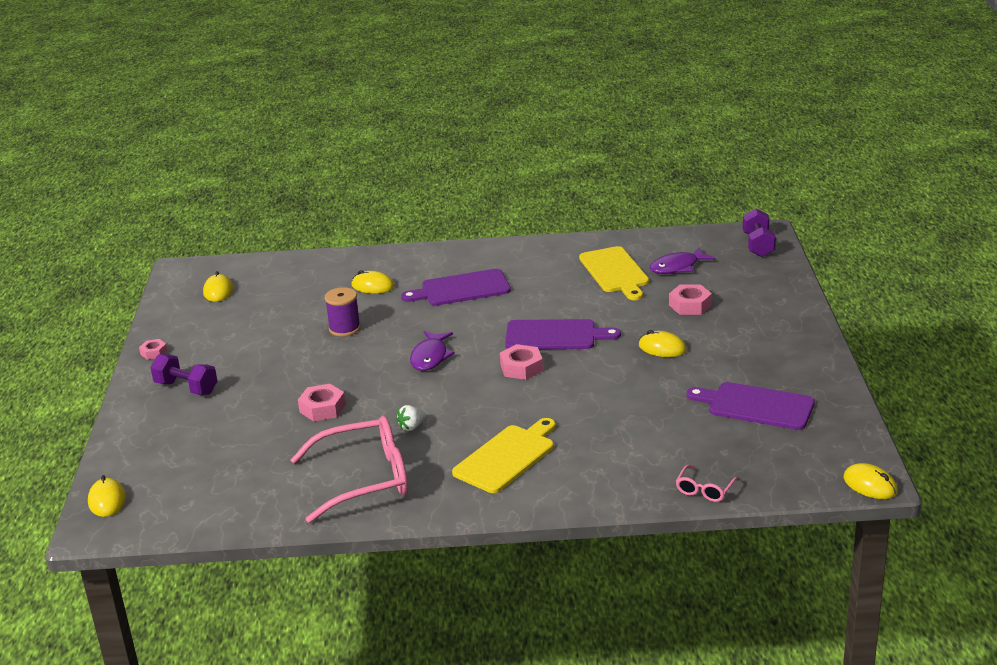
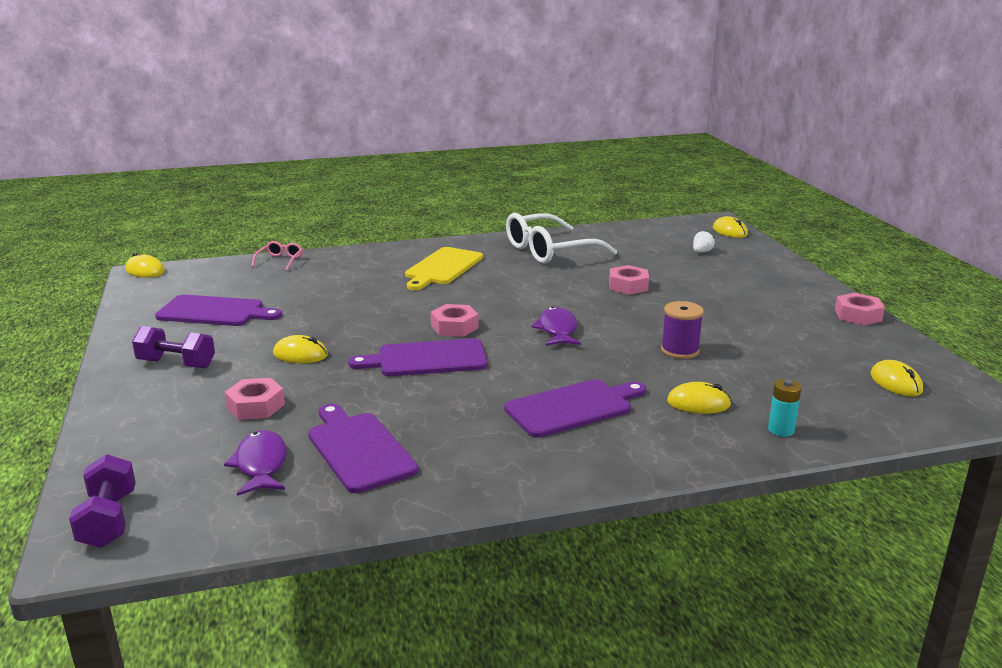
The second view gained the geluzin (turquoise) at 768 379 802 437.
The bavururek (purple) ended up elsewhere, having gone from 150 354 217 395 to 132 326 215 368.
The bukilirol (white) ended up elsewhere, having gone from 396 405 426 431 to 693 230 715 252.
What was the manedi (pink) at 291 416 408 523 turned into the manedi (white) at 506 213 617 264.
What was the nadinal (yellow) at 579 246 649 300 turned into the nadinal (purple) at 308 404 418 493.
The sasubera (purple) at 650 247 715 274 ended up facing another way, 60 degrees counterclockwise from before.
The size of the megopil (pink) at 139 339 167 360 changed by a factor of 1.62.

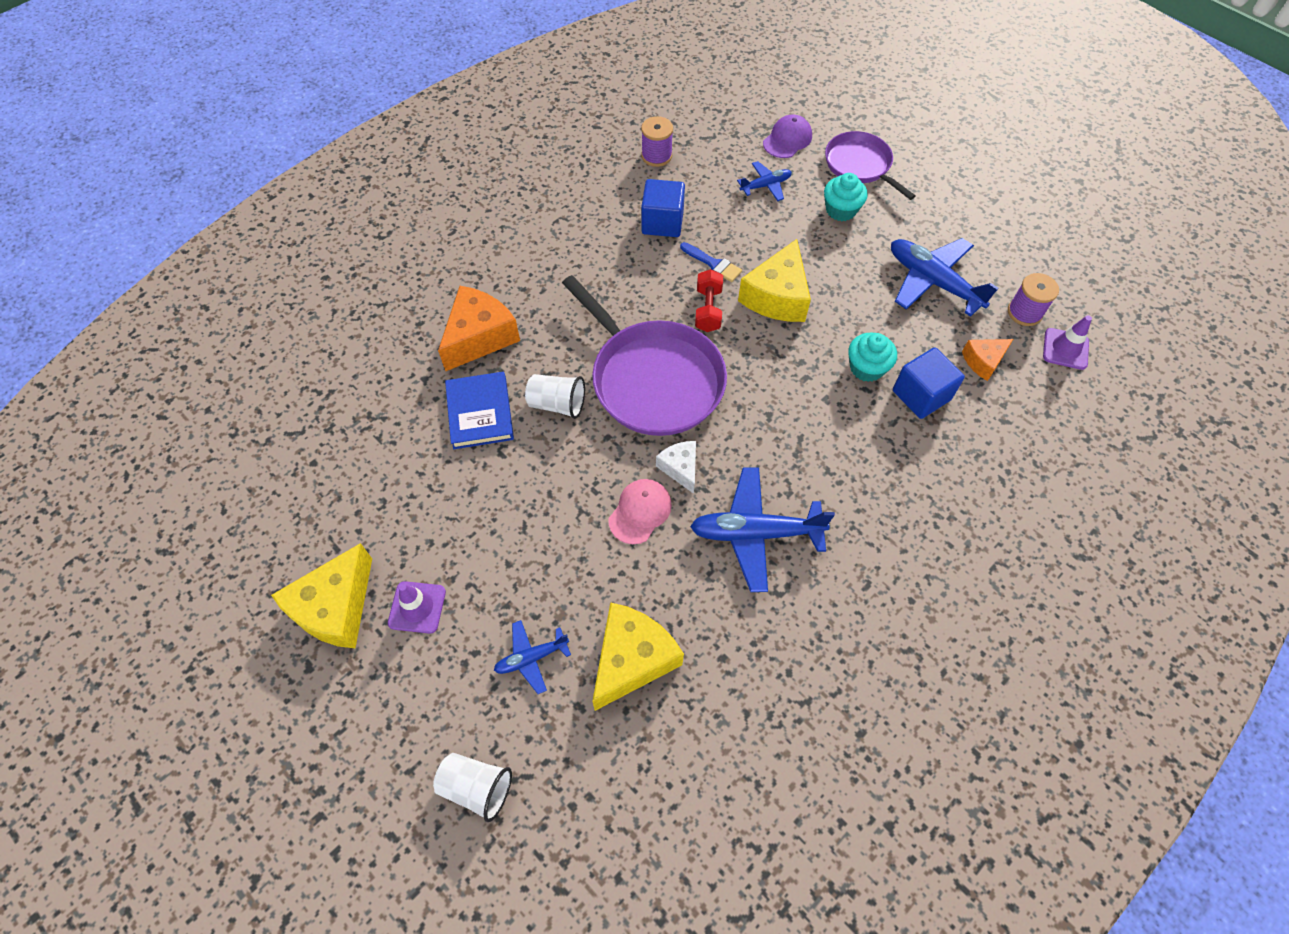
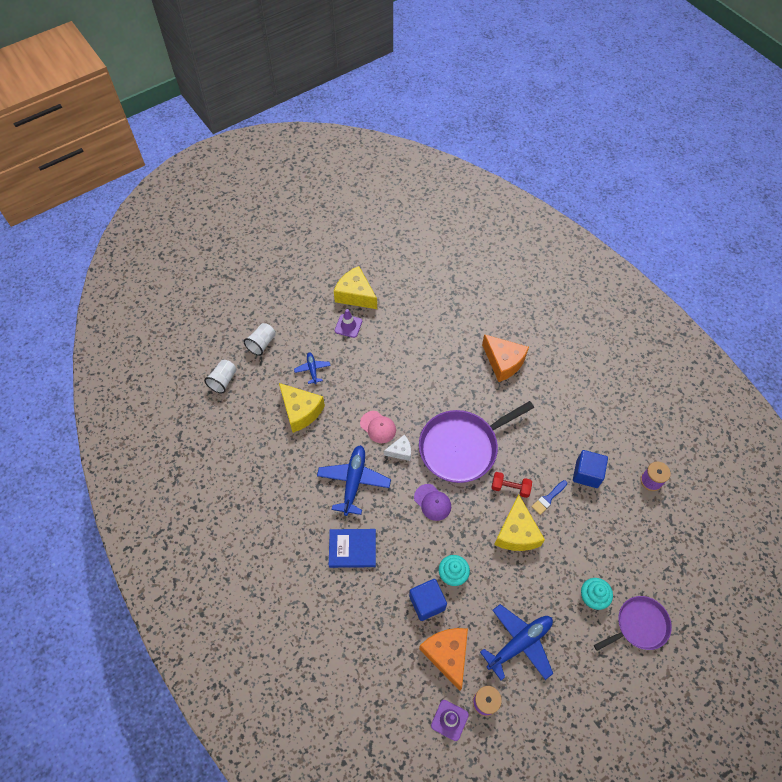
The second view lost the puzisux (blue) at 737 161 792 201.
The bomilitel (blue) ended up elsewhere, having gone from 445 372 514 449 to 329 529 376 568.
The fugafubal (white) ended up elsewhere, having gone from 525 374 585 419 to 204 360 237 393.
The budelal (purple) ended up elsewhere, having gone from 763 115 812 158 to 414 484 451 521.
The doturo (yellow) at 738 239 811 322 ended up facing another way, 120 degrees counterclockwise from before.
The size of the doturo (orange) at 962 339 1013 381 changed by a factor of 1.80.

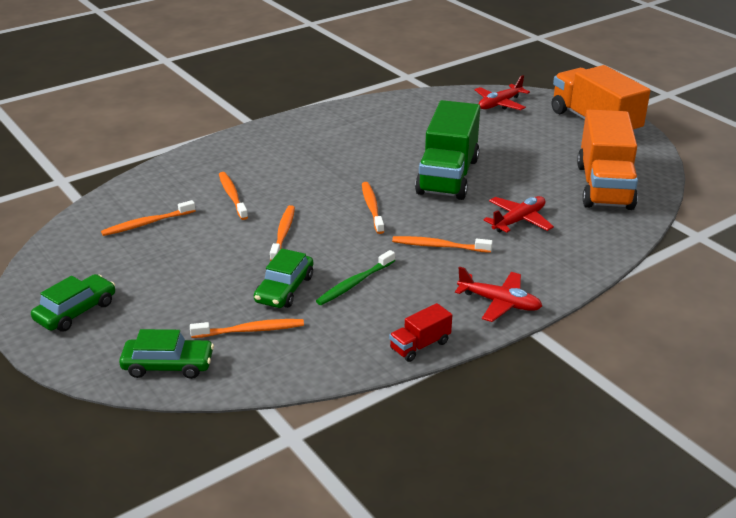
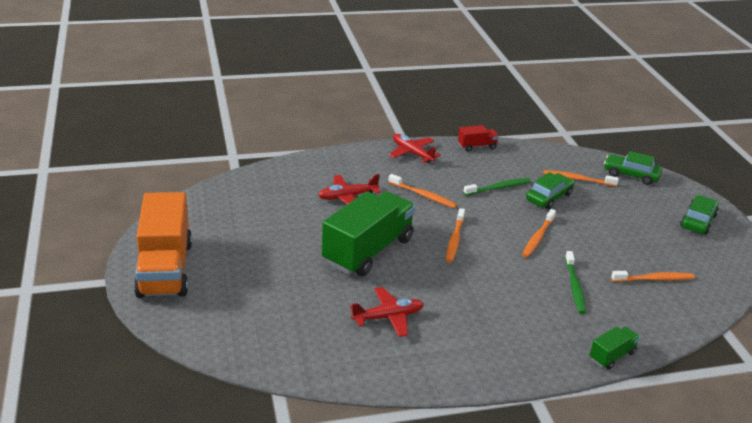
The second view lost the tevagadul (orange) at 577 110 638 210.
The second view gained the tevagadul (green) at 590 327 640 370.
The puzisux (red) ended up elsewhere, having gone from 475 75 530 110 to 350 287 424 337.
What was the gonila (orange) at 219 172 248 220 turned into the gonila (green) at 565 251 586 314.
The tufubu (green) at 31 274 115 332 ended up facing another way, 150 degrees clockwise from before.

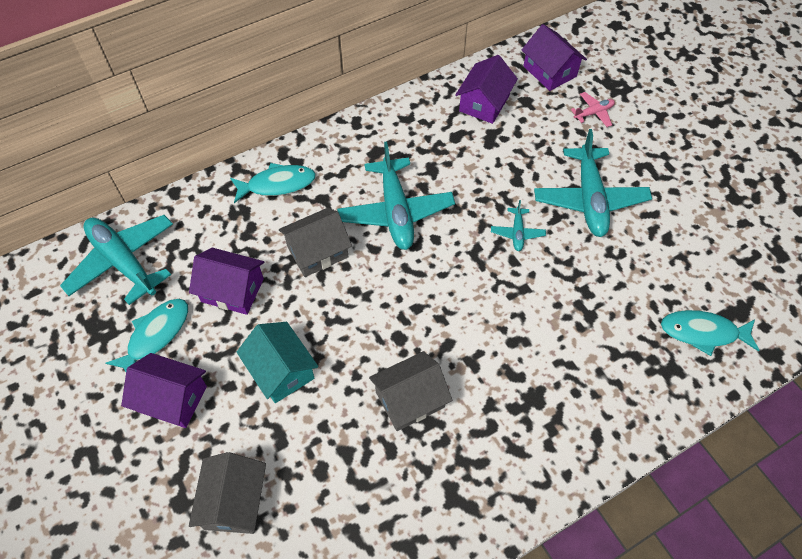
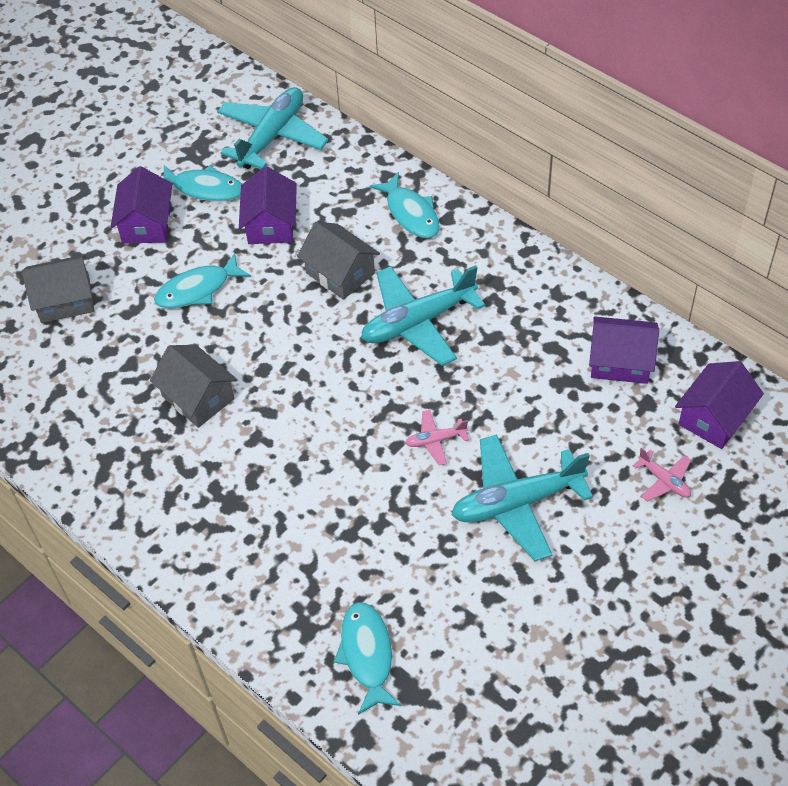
Where the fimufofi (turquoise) stood at 237 322 319 403, the sasubera (turquoise) came to stand at 154 253 251 309.
What was the puzisux (turquoise) at 491 200 546 251 turned into the puzisux (pink) at 406 410 469 465.

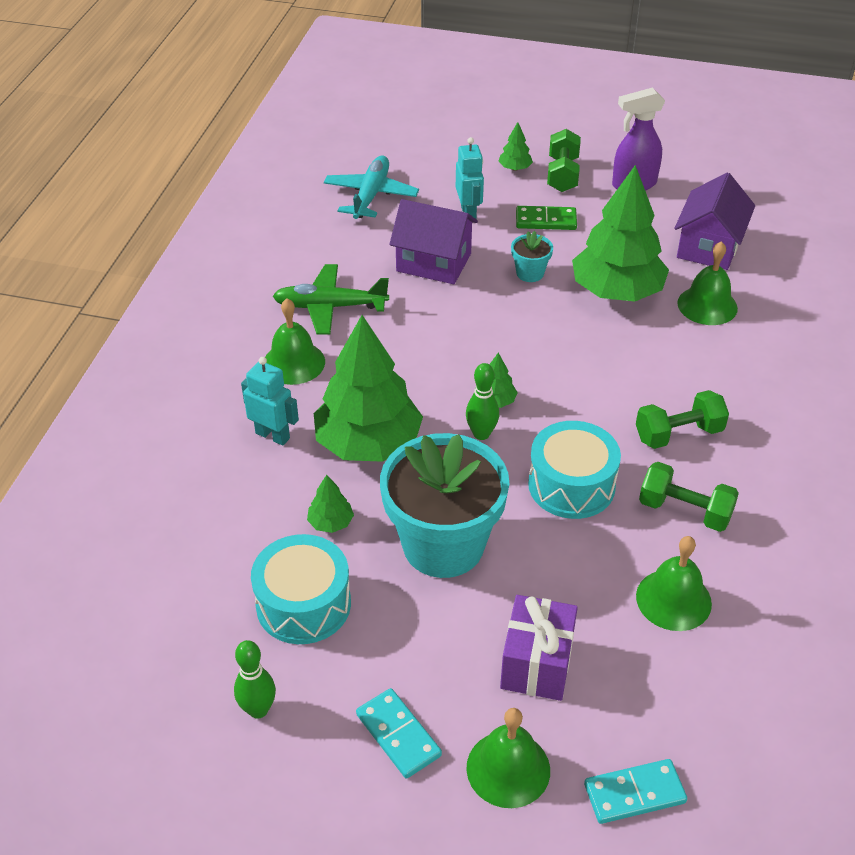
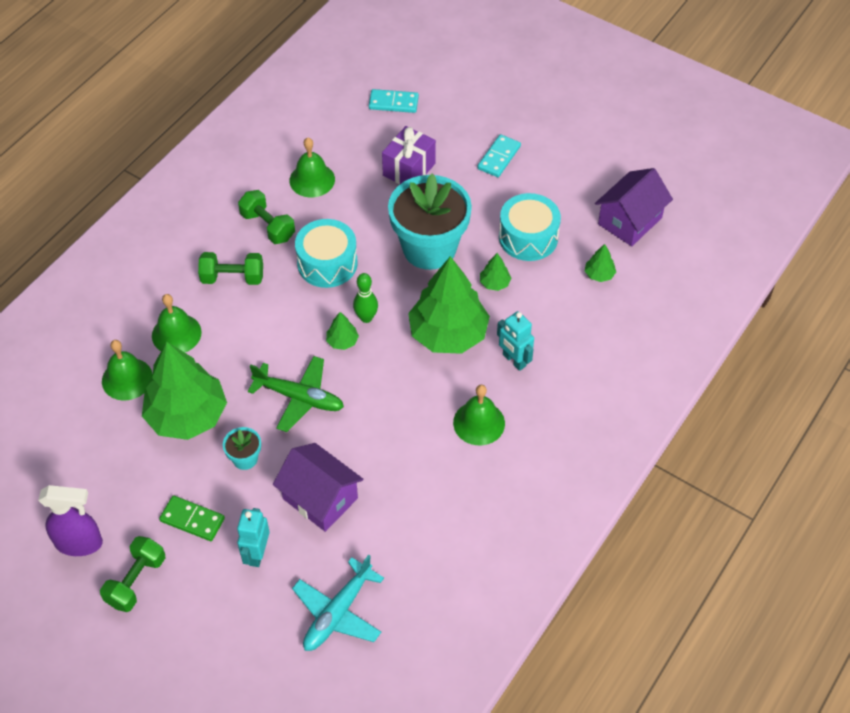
The second view lost the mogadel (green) at 234 640 276 719.
The puzisux (green) ended up elsewhere, having gone from 273 264 389 335 to 248 356 344 432.
The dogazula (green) ended up elsewhere, having gone from 466 708 550 808 to 152 294 202 352.
The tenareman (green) ended up elsewhere, having gone from 498 122 533 171 to 585 244 616 282.
The fimufofi (purple) ended up elsewhere, having gone from 674 173 755 270 to 595 168 673 246.
The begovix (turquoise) at 356 688 442 778 ended up facing another way, 45 degrees clockwise from before.

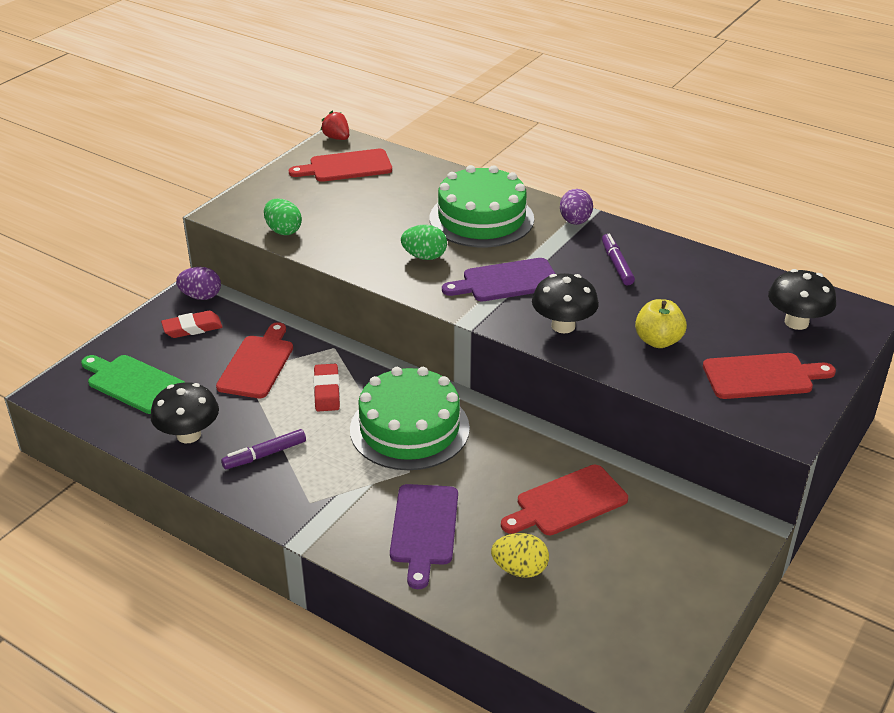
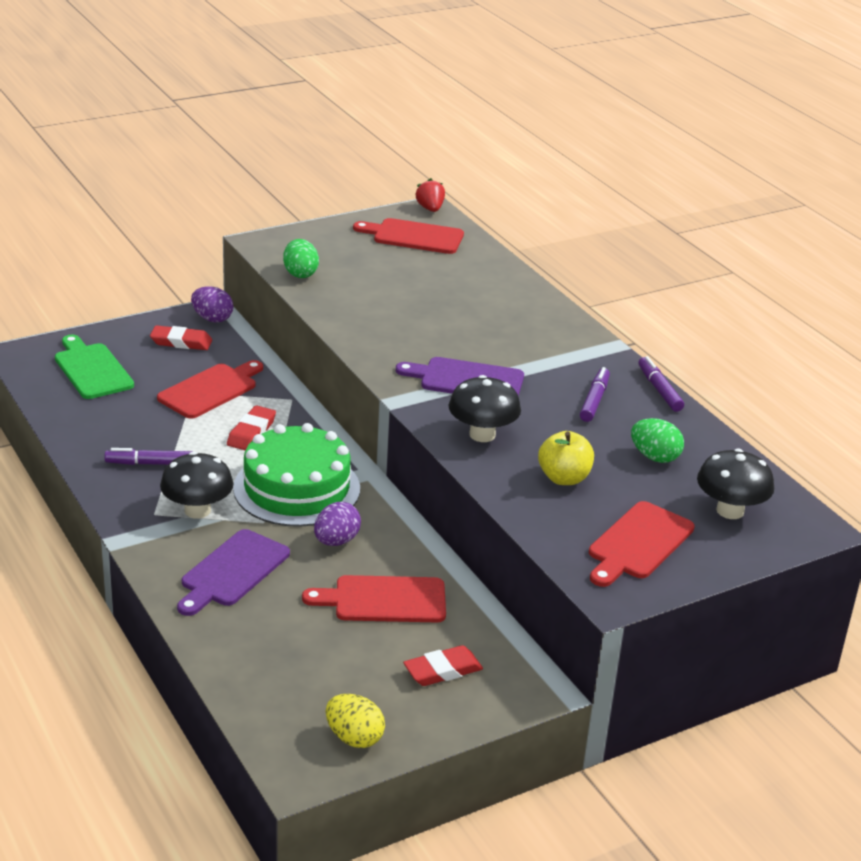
The second view lost the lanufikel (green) at 430 165 534 247.
The second view gained the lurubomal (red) at 403 645 483 686.
The second view gained the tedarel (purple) at 638 356 684 412.
The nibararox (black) ended up elsewhere, having gone from 150 382 219 443 to 160 452 234 519.
The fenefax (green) ended up elsewhere, having gone from 401 225 447 260 to 631 418 684 463.
The fenefax (yellow) ended up elsewhere, having gone from 491 533 549 578 to 326 694 385 748.
The fenefax (purple) ended up elsewhere, having gone from 560 189 593 225 to 314 502 361 546.
The nadinal (red) at 703 353 836 399 ended up facing another way, 105 degrees clockwise from before.

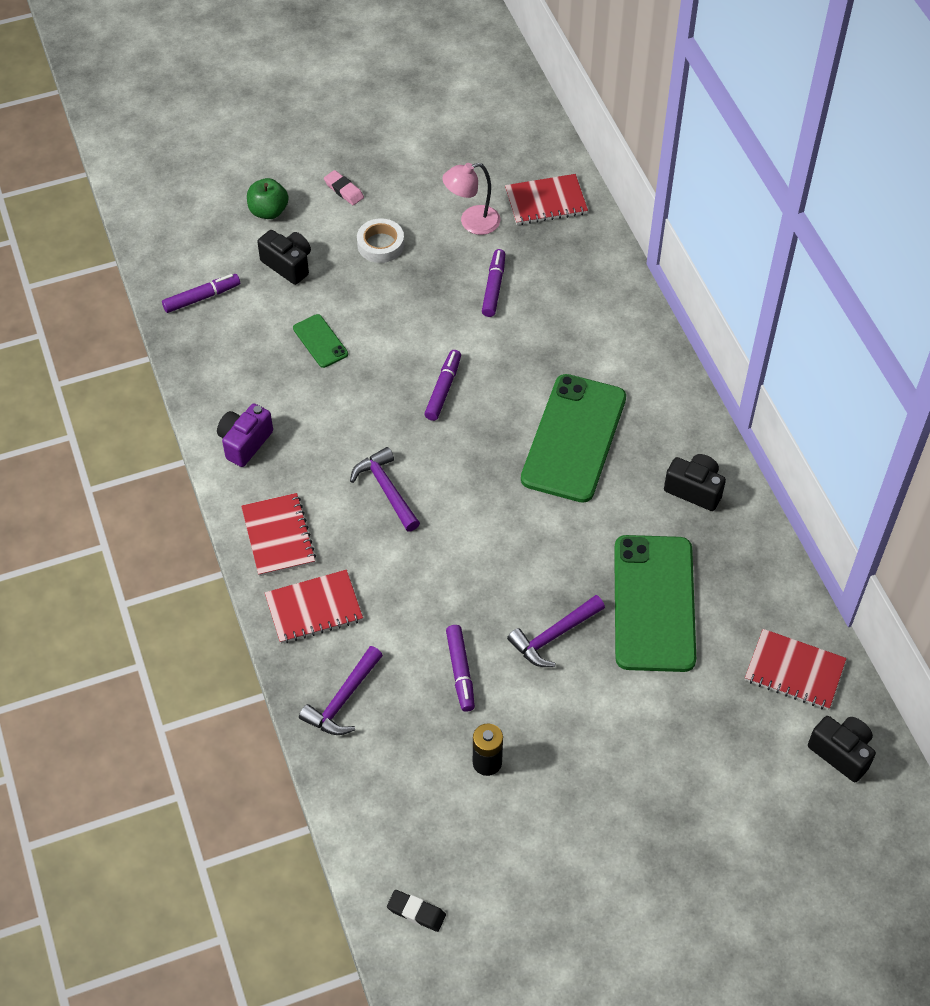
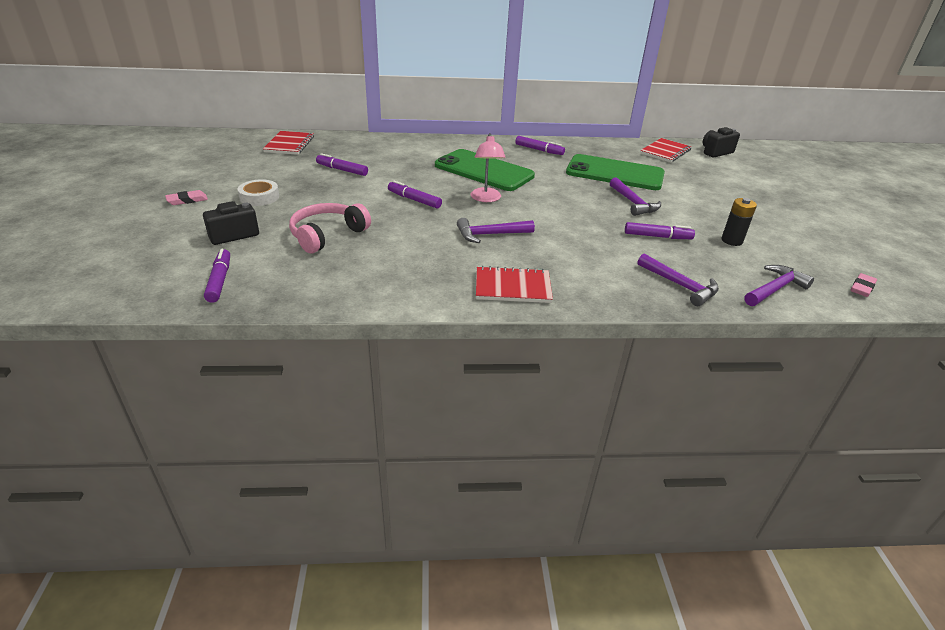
The second view lost the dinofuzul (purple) at 217 404 273 467.
The second view lost the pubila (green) at 247 178 289 219.
The second view lost the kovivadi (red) at 265 570 363 644.
The second view gained the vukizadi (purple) at 744 265 814 306.
The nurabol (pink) ended up elsewhere, having gone from 443 163 500 235 to 470 133 506 202.
Where the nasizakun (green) stood at 293 314 348 368, the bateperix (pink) came to stand at 289 203 371 253.
Where the dinofuzul (black) stood at 664 454 726 511, the tedarel (purple) came to stand at 516 136 565 155.
What was the lurubomal (black) at 387 890 446 932 turned into the lurubomal (pink) at 851 273 877 297.

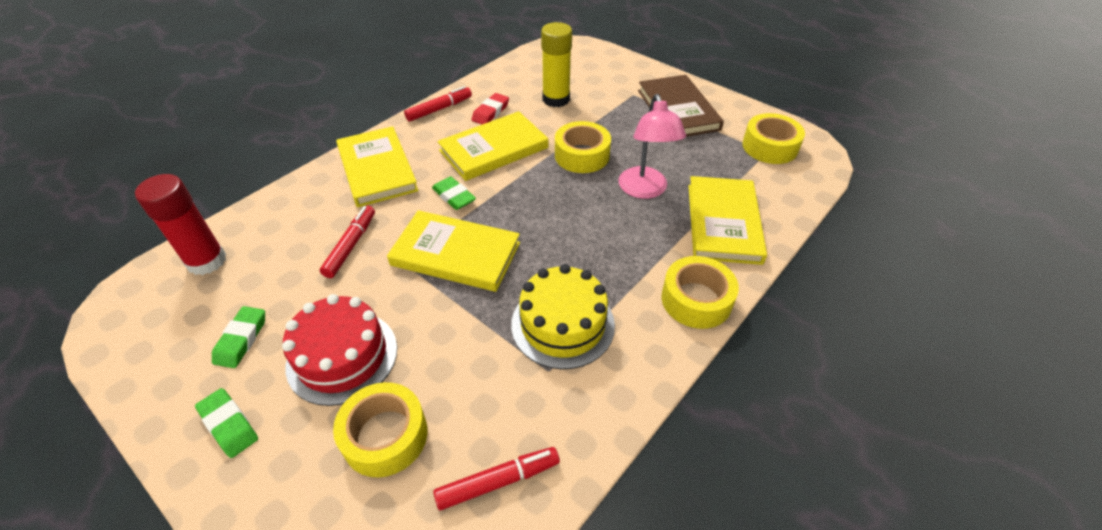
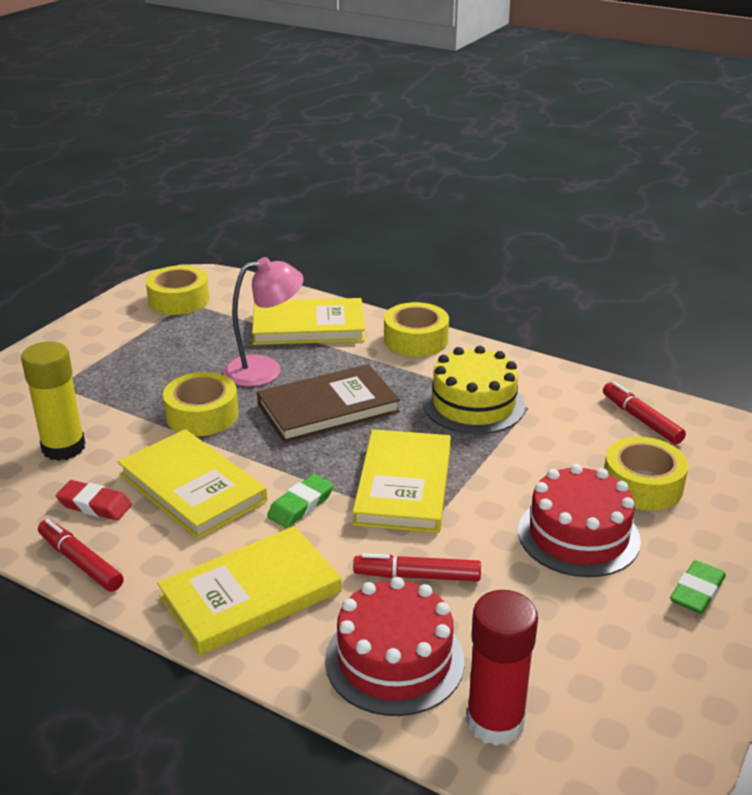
The second view lost the lurubomal (green) at 212 306 265 368.
The second view gained the lanufikel (red) at 325 577 464 716.
The bomilitel (brown) ended up elsewhere, having gone from 638 75 724 137 to 257 364 400 443.

